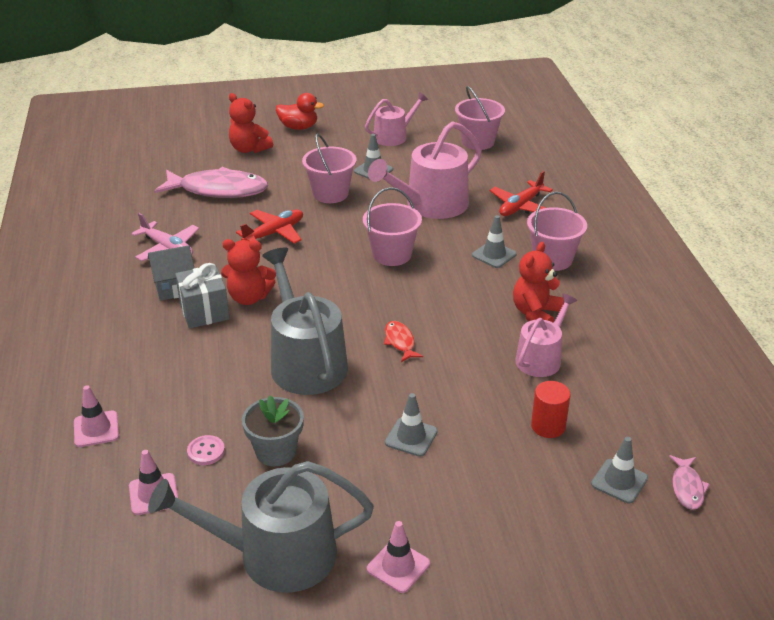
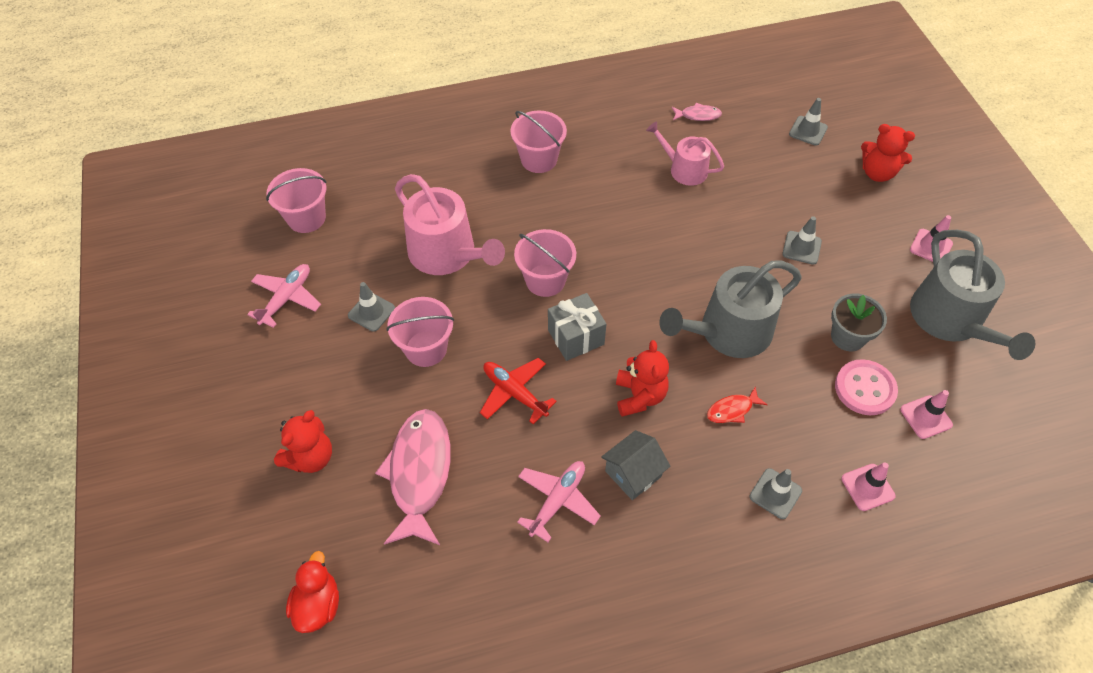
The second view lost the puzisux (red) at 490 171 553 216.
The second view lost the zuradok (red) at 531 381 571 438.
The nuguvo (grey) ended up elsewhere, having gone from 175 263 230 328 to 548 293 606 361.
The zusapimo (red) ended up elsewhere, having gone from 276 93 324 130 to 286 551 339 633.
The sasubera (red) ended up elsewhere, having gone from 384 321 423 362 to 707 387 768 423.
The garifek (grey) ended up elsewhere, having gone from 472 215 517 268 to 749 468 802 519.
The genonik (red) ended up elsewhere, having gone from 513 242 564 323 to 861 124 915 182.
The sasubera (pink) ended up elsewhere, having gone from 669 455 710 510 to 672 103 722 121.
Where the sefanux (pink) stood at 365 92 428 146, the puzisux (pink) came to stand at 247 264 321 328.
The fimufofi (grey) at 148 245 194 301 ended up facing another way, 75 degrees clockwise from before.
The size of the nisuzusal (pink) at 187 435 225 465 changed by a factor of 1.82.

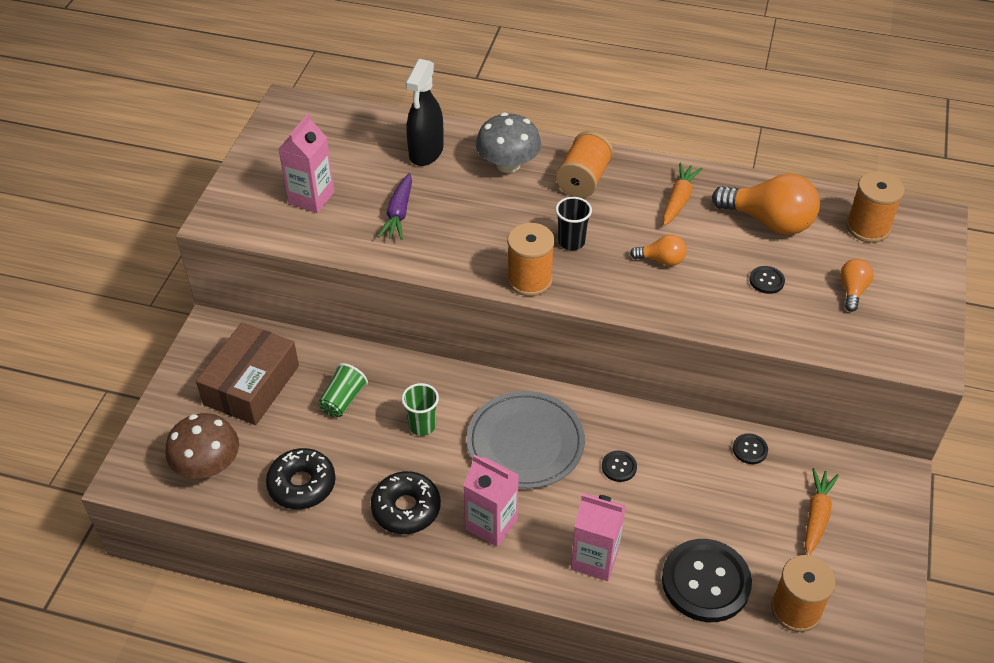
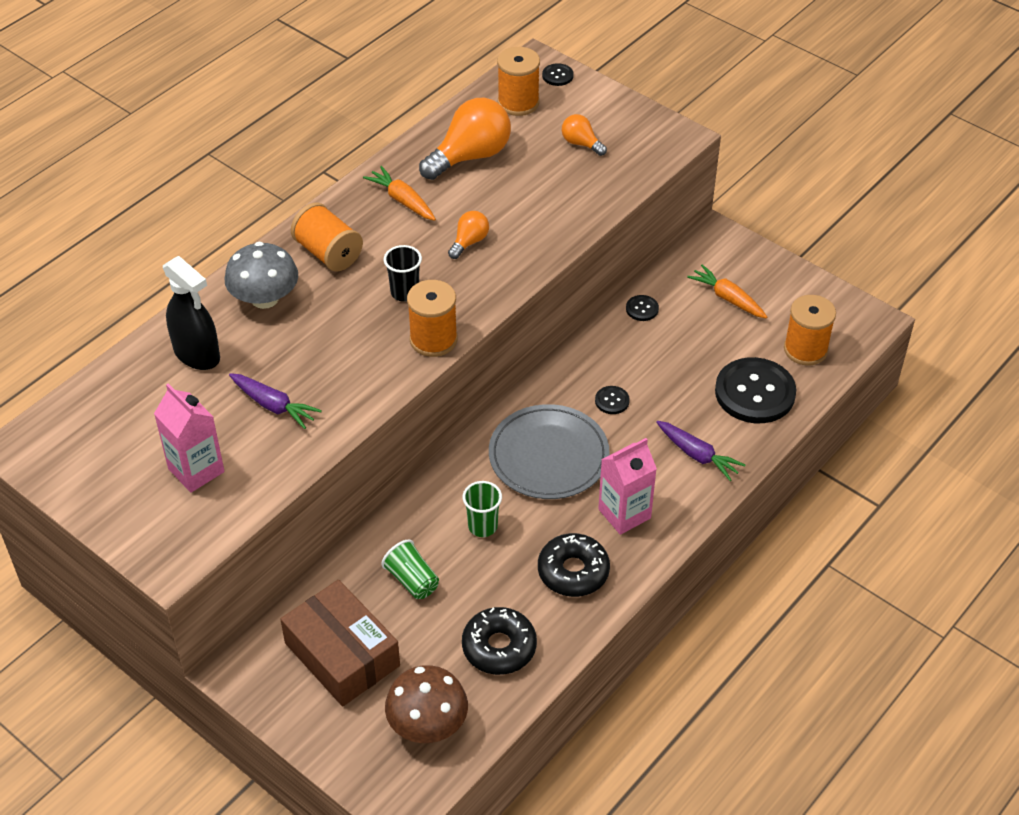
The nisuzusal (black) ended up elsewhere, having gone from 749 266 785 294 to 542 63 574 86.
Where the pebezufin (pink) stood at 571 494 626 581, the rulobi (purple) came to stand at 656 421 745 481.

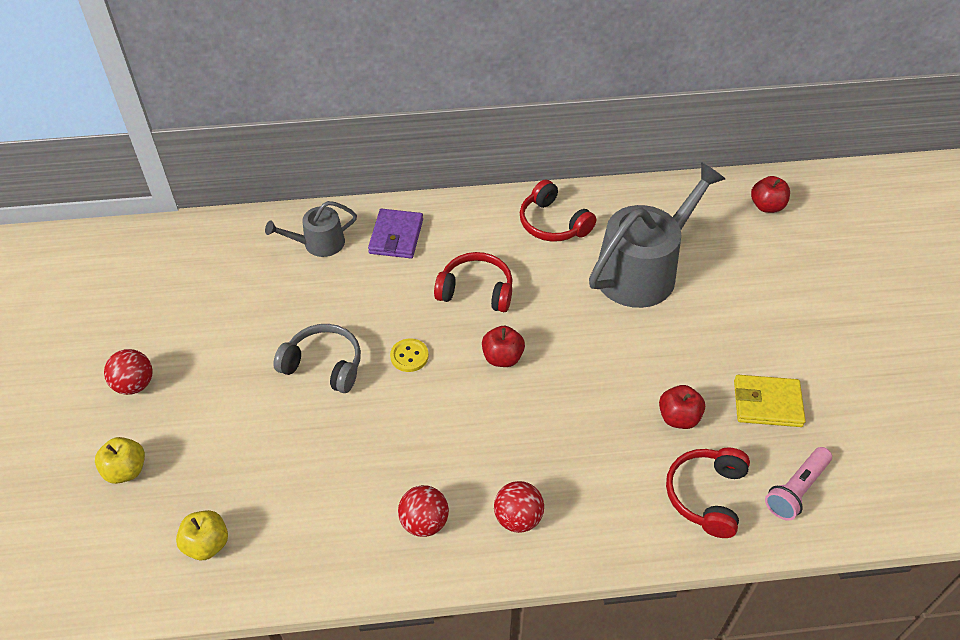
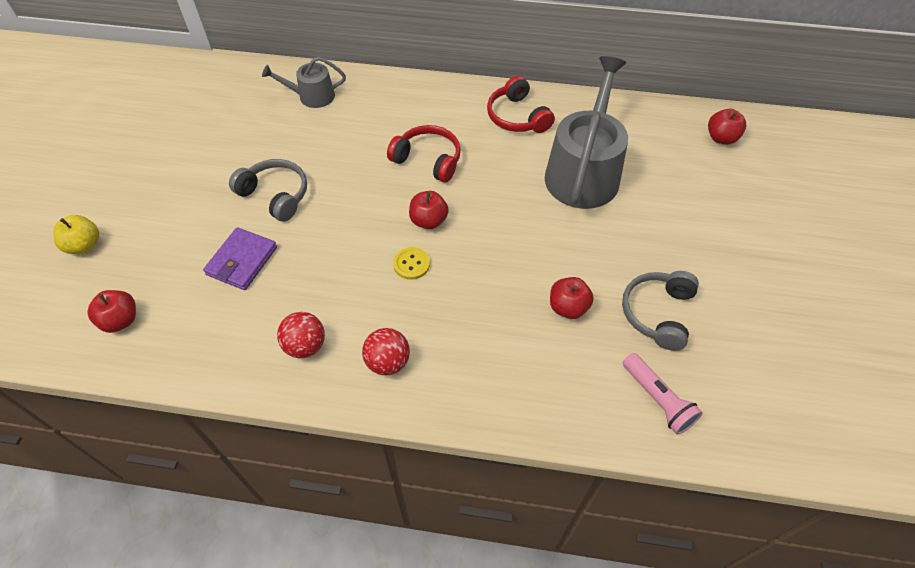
The second view lost the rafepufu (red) at 104 349 153 395.
The second view lost the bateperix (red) at 666 447 750 538.
The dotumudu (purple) ended up elsewhere, having gone from 368 209 423 258 to 203 227 277 290.
The nisuzusal (yellow) ended up elsewhere, having gone from 390 338 429 372 to 393 247 430 280.
Where the dotumudu (yellow) stood at 734 375 806 427, the bateperix (grey) came to stand at 622 271 699 351.
What was the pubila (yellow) at 176 510 228 560 turned into the pubila (red) at 87 290 136 333.
The sefanux (grey) at 589 162 725 308 ended up facing another way, 45 degrees counterclockwise from before.
The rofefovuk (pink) at 765 447 832 521 ended up facing another way, 90 degrees counterclockwise from before.

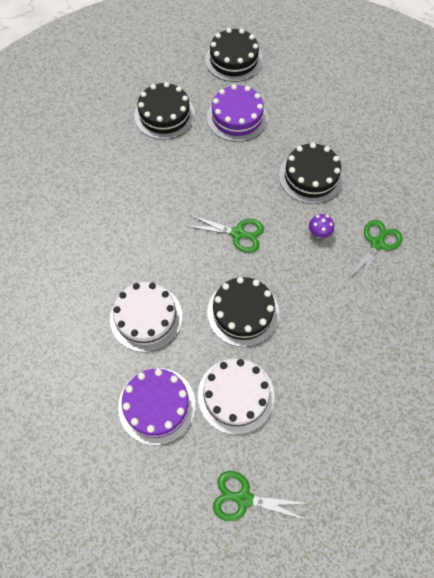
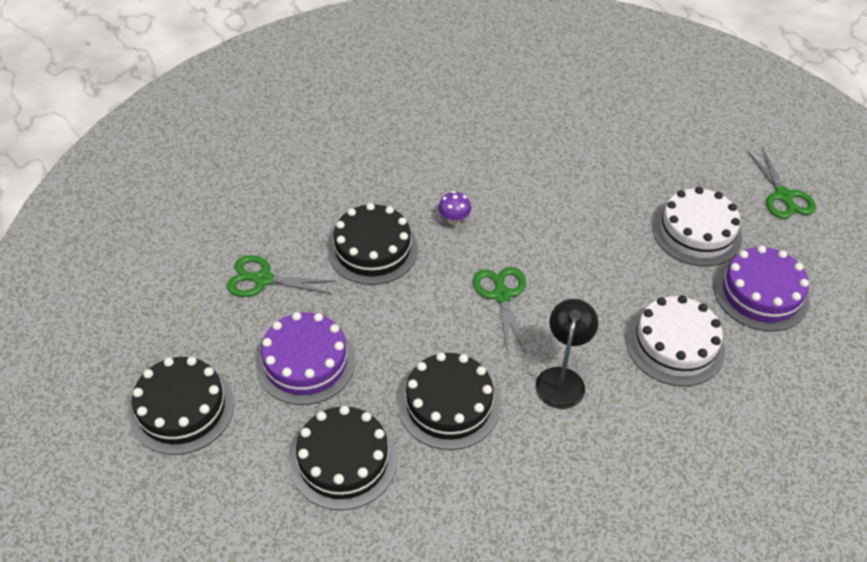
The second view gained the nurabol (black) at 535 299 598 409.
The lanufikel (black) ended up elsewhere, having gone from 207 277 279 347 to 398 352 500 450.
The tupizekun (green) ended up elsewhere, having gone from 348 220 402 284 to 227 255 336 297.

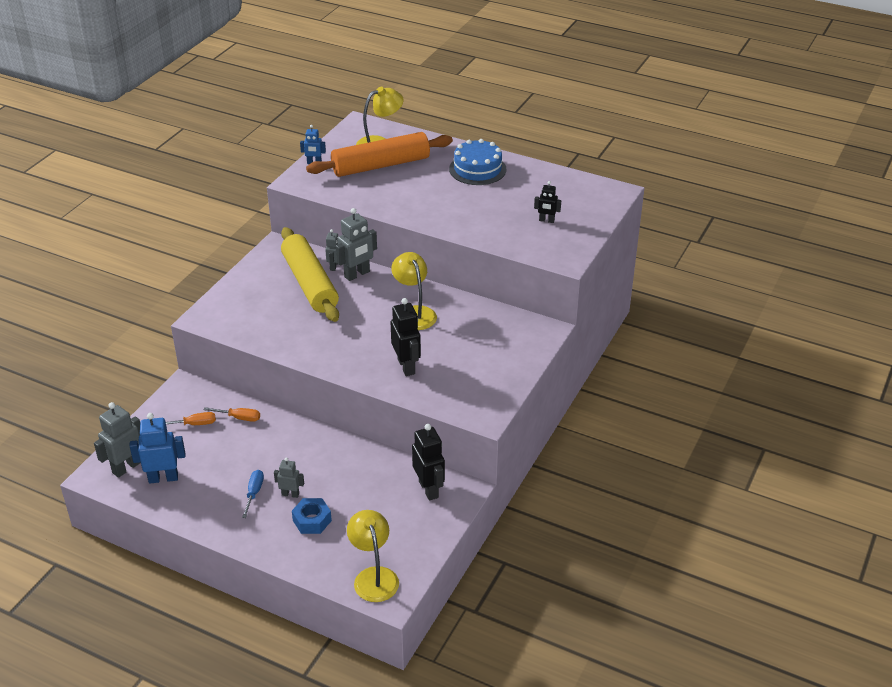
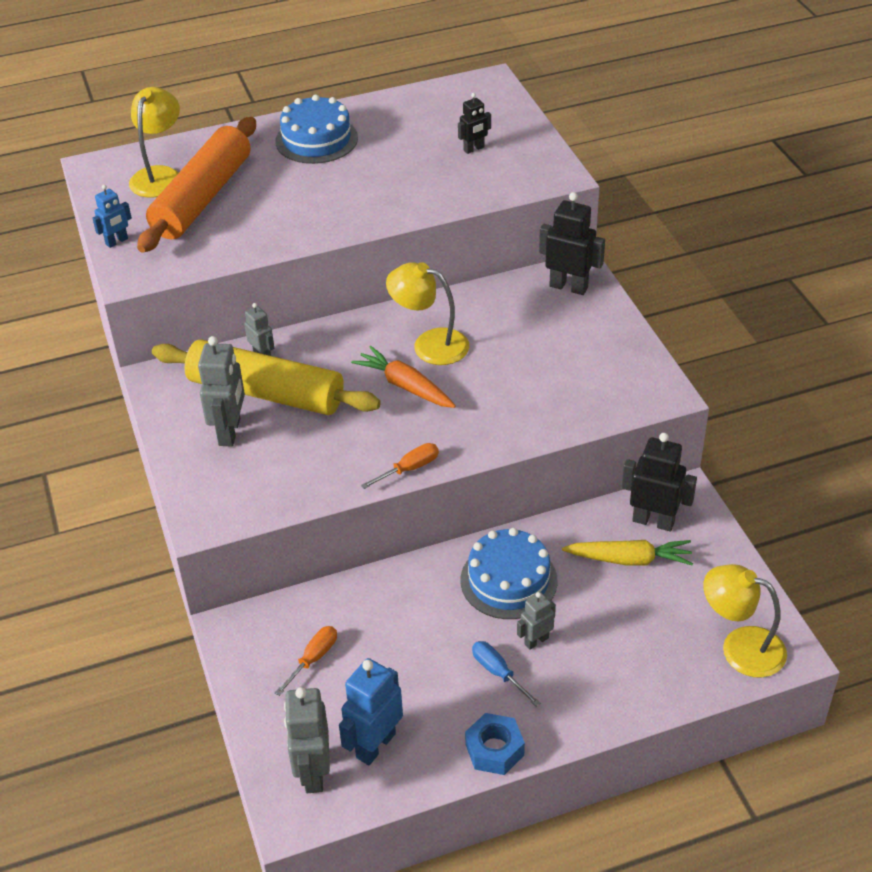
The second view gained the rulobi (orange) at 351 346 456 408.
The second view gained the lanufikel (blue) at 461 528 558 619.
The second view gained the rulobi (yellow) at 562 540 693 566.
The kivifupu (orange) ended up elsewhere, having gone from 203 407 260 422 to 361 443 439 489.
The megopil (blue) ended up elsewhere, having gone from 292 498 332 534 to 465 713 525 775.
The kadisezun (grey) ended up elsewhere, having gone from 336 208 377 281 to 198 336 245 447.
The kadisezun (black) ended up elsewhere, having gone from 391 298 421 376 to 539 192 605 295.

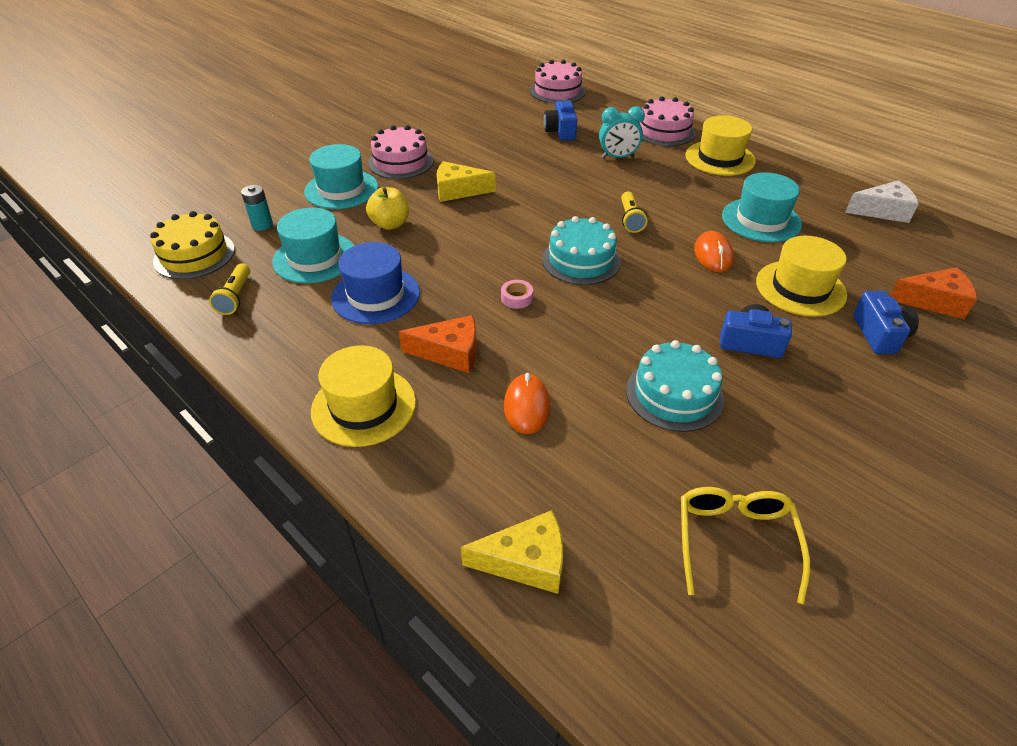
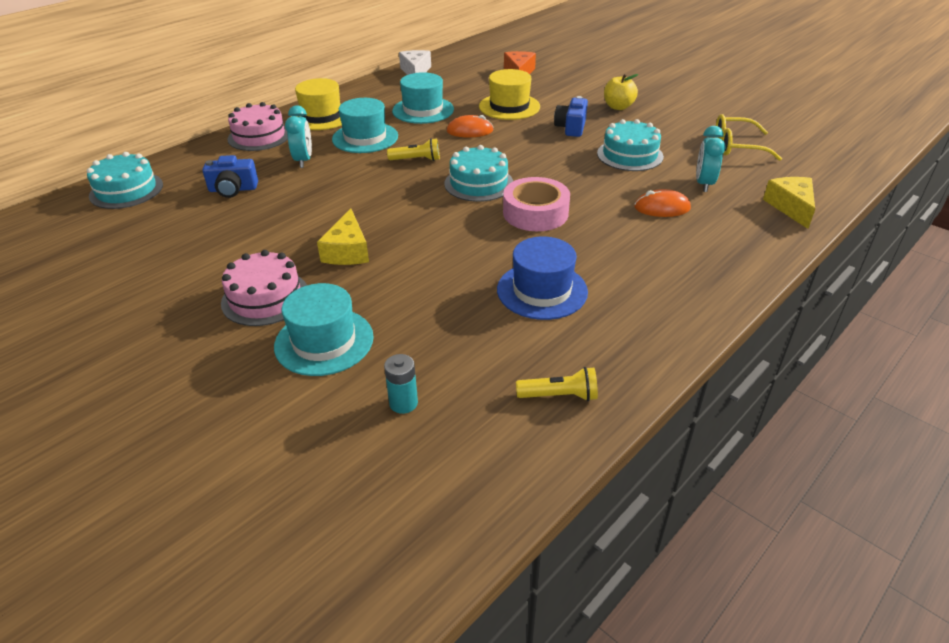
The second view lost the lanufikel (yellow) at 150 211 235 279.
The second view lost the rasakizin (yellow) at 311 345 416 447.
The second view lost the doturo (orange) at 399 315 477 373.
The second view lost the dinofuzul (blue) at 853 291 919 354.
The second view gained the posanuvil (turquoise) at 696 126 725 192.
The rasakizin (turquoise) ended up elsewhere, having gone from 272 207 354 283 to 332 98 398 153.
The pubila (yellow) ended up elsewhere, having gone from 366 187 409 230 to 604 74 638 110.
What was the lanufikel (pink) at 530 60 586 104 turned into the lanufikel (turquoise) at 87 152 163 209.
The size of the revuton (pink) at 501 280 533 309 changed by a factor of 2.31.

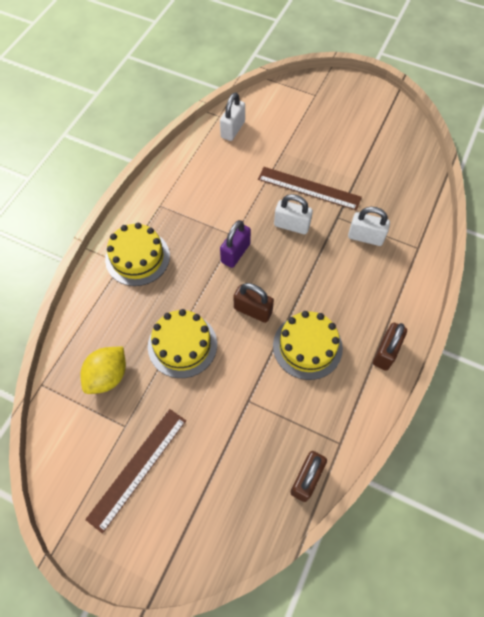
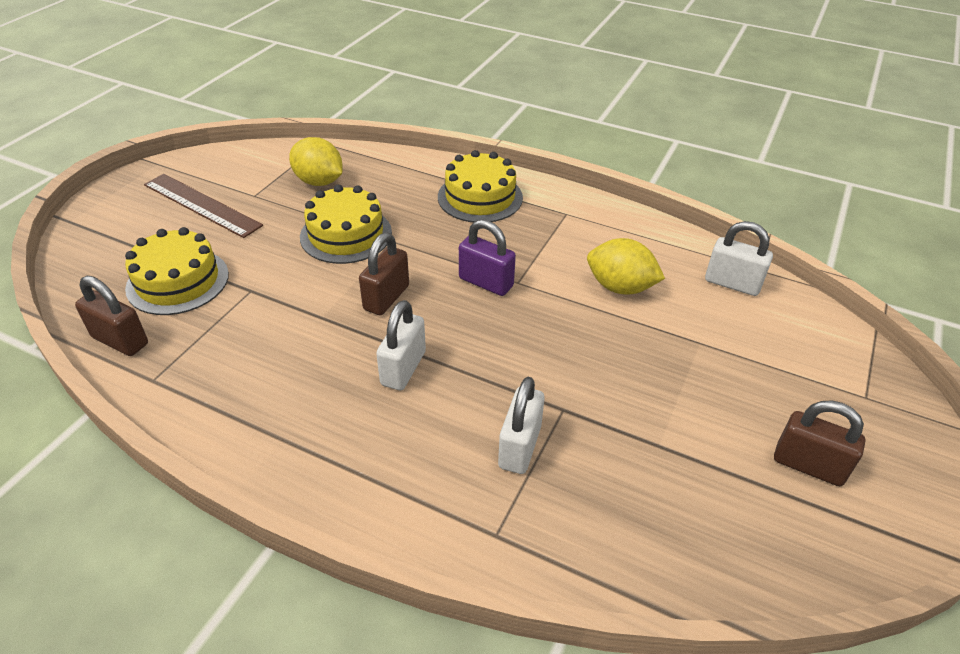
The second view lost the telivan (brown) at 258 167 362 211.
The second view gained the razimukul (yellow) at 587 238 665 295.
The lanufikel (yellow) ended up elsewhere, having gone from 273 311 343 380 to 125 227 229 315.
The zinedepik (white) ended up elsewhere, having gone from 274 194 313 234 to 376 300 426 390.
The zinedepik (brown) ended up elsewhere, having gone from 373 323 407 371 to 774 400 866 486.

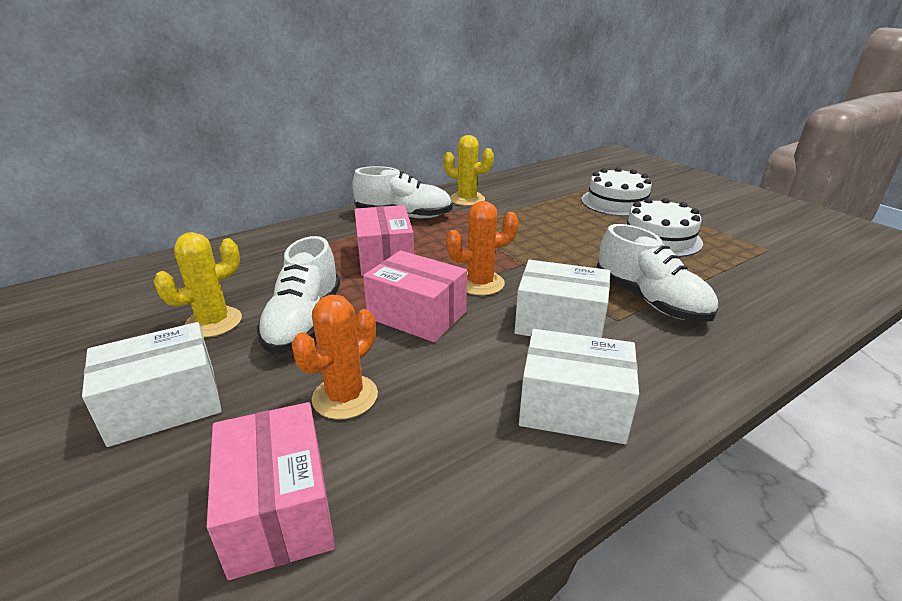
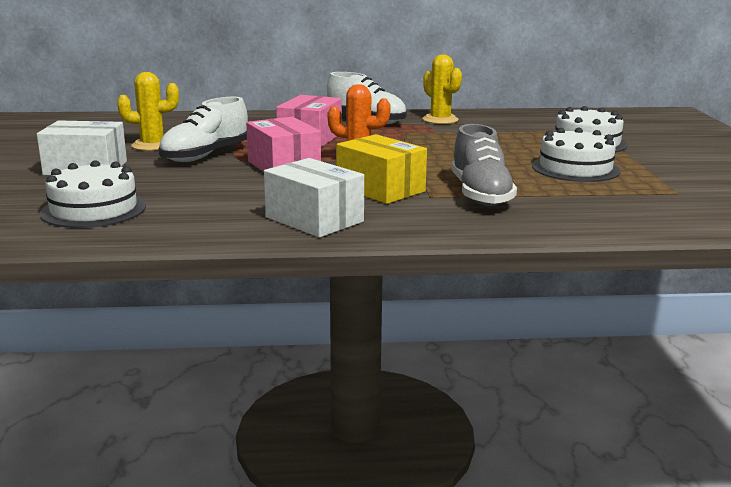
The second view lost the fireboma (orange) at 292 294 378 420.
Where the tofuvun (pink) stood at 207 402 335 580, the lanufikel (white) came to stand at 40 160 146 228.
What was the tofuvun (white) at 514 260 610 338 turned into the tofuvun (yellow) at 336 134 427 204.
What was the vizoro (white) at 596 224 718 322 turned into the vizoro (grey) at 451 124 517 206.

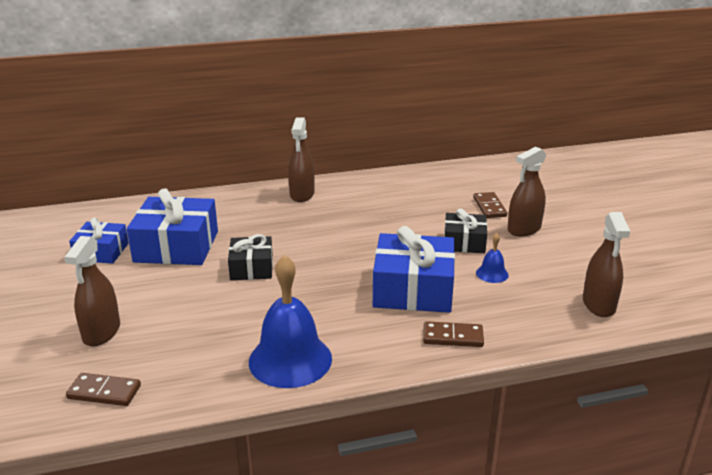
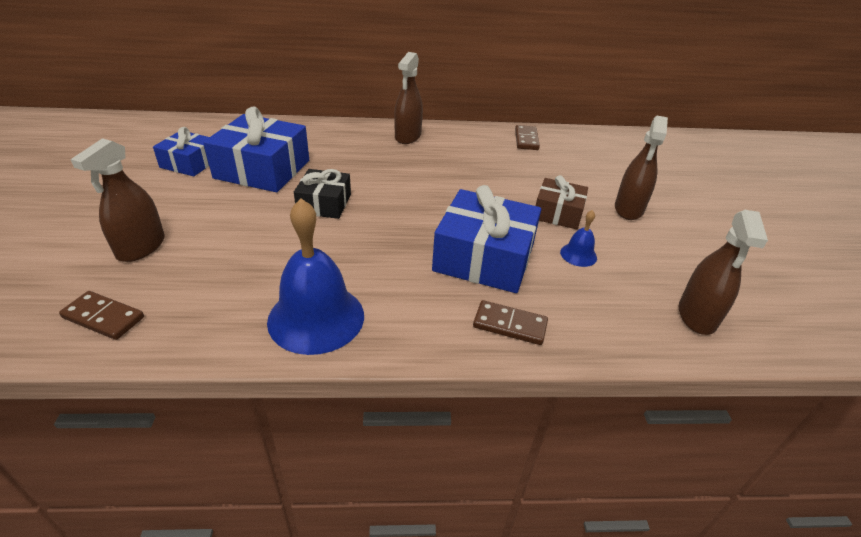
The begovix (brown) ended up elsewhere, having gone from 473 192 507 218 to 515 125 540 150.
What was the nuguvo (black) at 444 209 487 253 turned into the nuguvo (brown) at 536 175 588 229.
The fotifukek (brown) at 508 147 546 236 ended up facing another way, 45 degrees counterclockwise from before.

